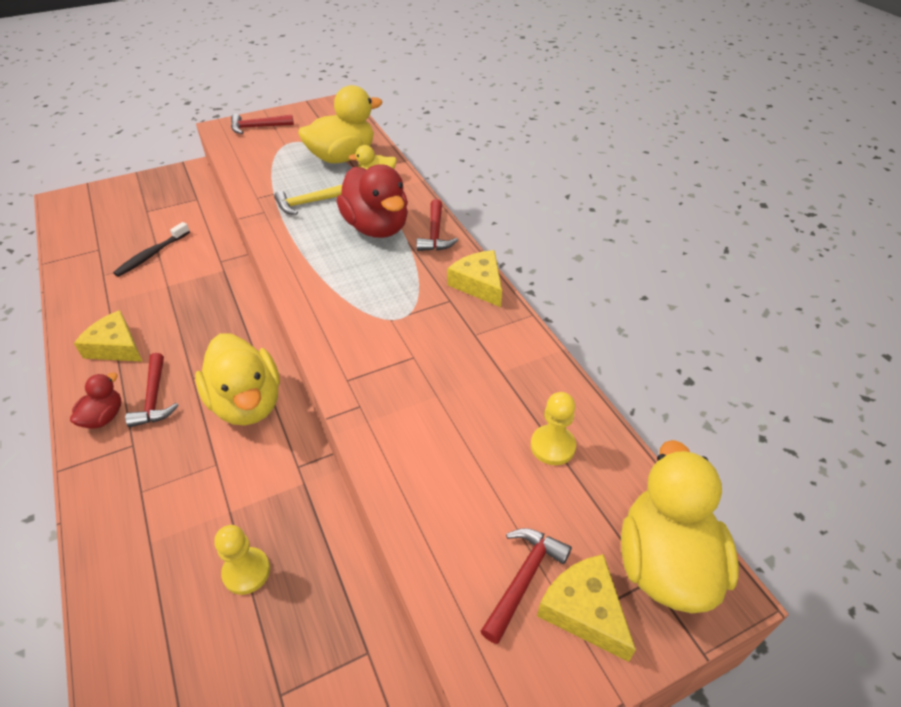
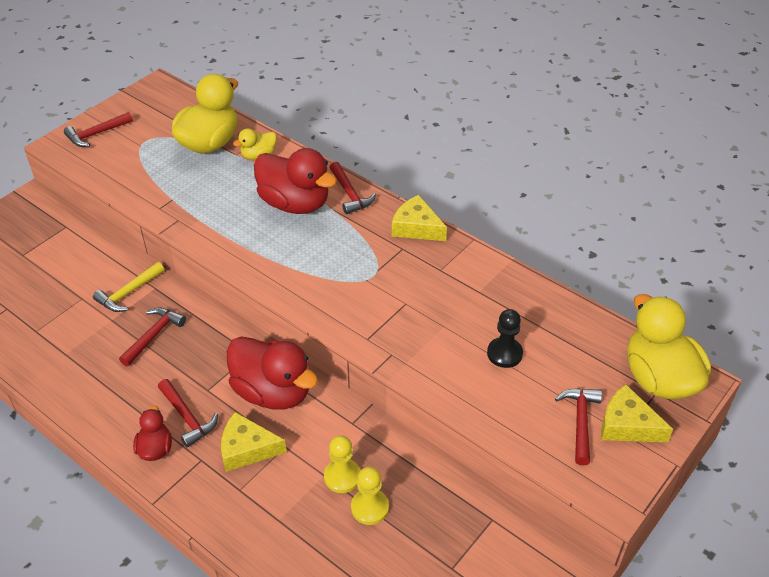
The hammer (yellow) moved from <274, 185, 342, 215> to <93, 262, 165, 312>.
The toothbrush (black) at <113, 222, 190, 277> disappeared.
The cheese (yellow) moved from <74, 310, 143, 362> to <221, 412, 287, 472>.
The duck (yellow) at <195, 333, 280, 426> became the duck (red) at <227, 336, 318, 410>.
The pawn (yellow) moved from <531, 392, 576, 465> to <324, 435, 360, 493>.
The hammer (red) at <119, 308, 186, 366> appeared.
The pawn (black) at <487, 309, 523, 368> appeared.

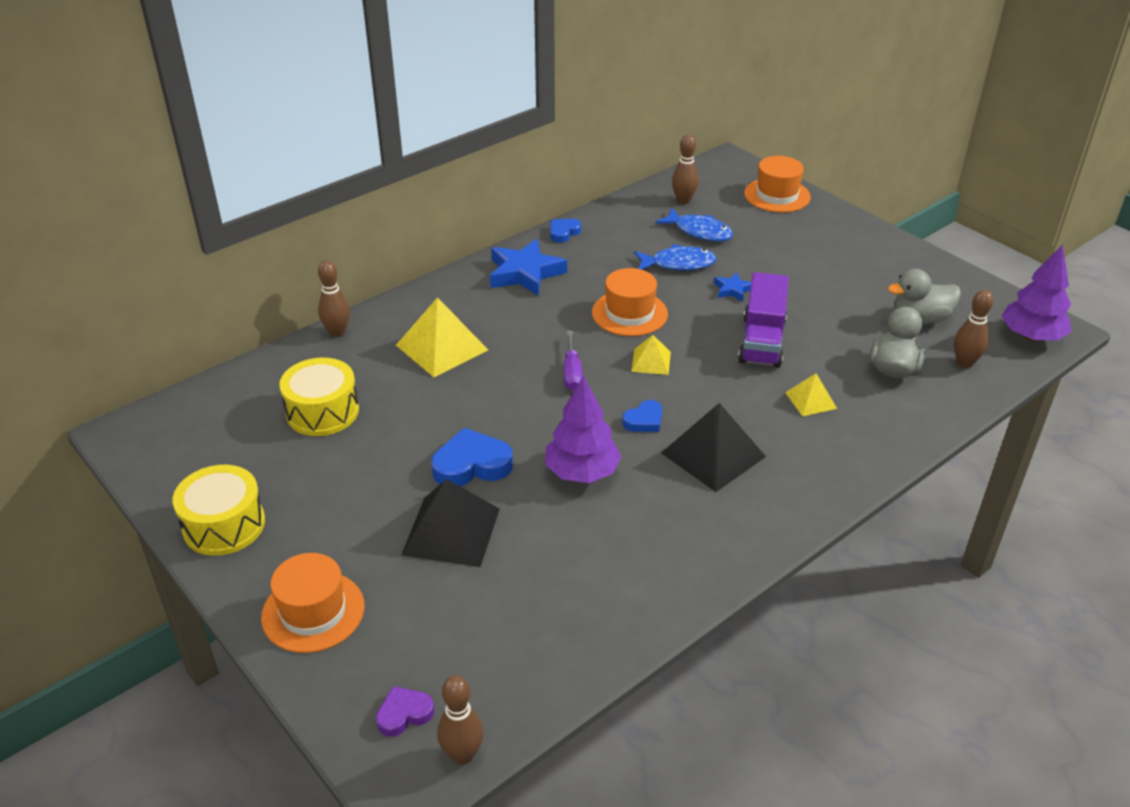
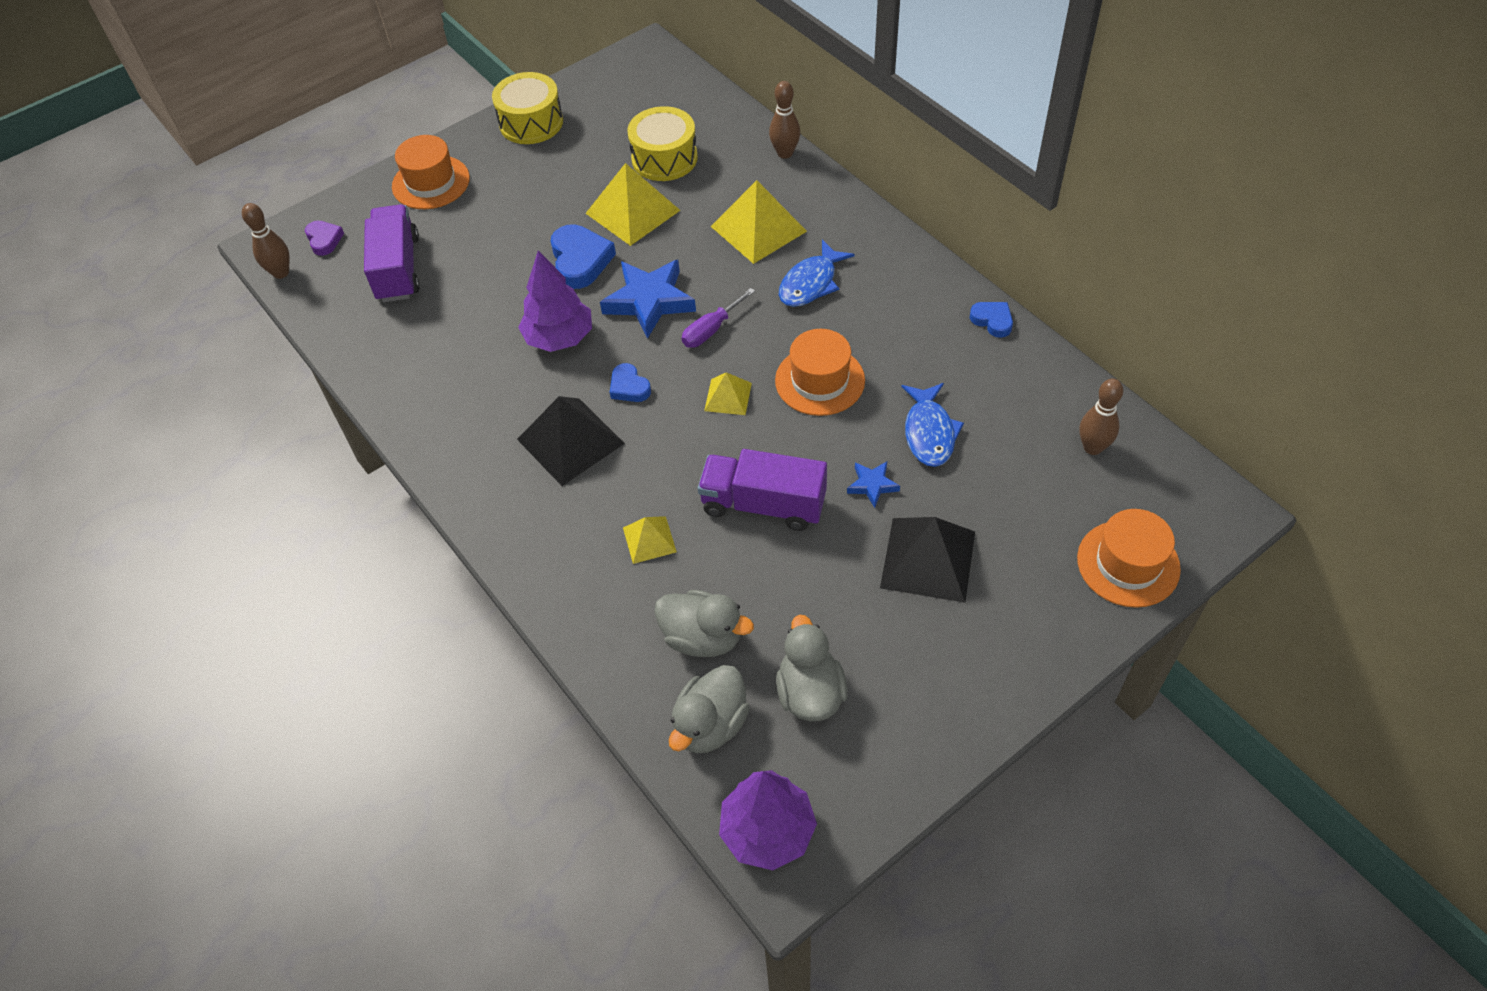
The fish (blue) moved from <655, 208, 733, 241> to <779, 239, 855, 307>.
The star (blue) moved from <490, 239, 567, 296> to <600, 260, 696, 339>.
The bowling pin (brown) at <954, 290, 993, 368> was replaced by the duck (grey) at <669, 665, 750, 753>.
The screwdriver (purple) at <564, 331, 583, 391> turned 45 degrees counterclockwise.
The pyramid (black) moved from <401, 479, 500, 567> to <880, 517, 975, 603>.
The pyramid (yellow) at <585, 163, 681, 246> appeared.
The truck (purple) at <364, 204, 420, 302> appeared.

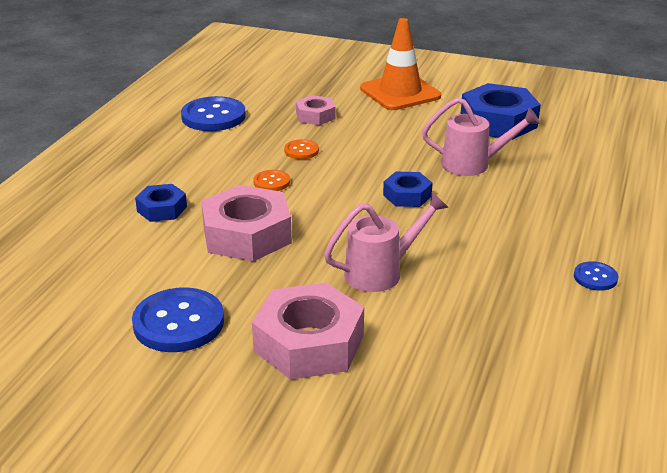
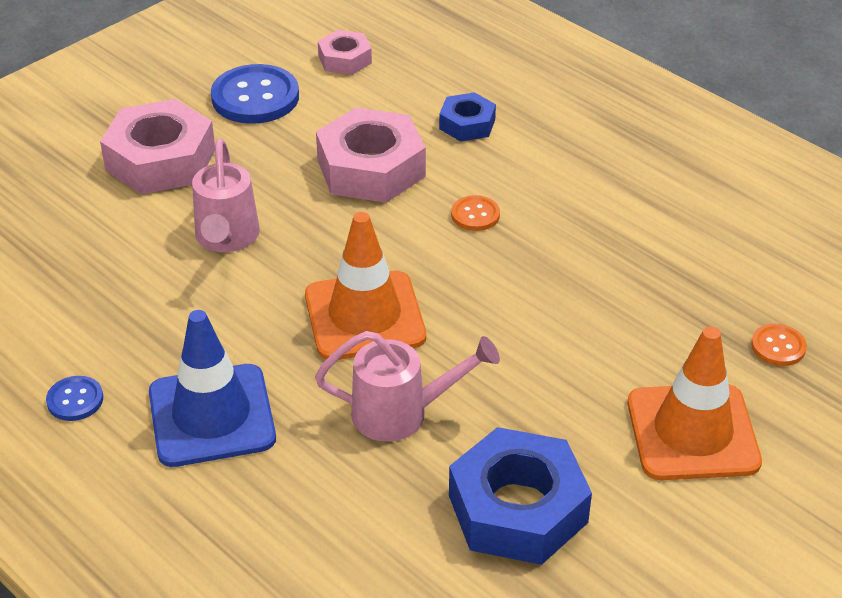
The nut (pink) moved from <296, 95, 335, 125> to <318, 30, 372, 75>.
The button (blue) at <181, 96, 246, 131> disappeared.
The watering can (pink) at <422, 97, 540, 176> turned 120 degrees counterclockwise.
The button (orange) moved from <284, 139, 319, 159> to <751, 324, 807, 366>.
The nut (blue) at <383, 172, 433, 207> was replaced by the traffic cone (orange) at <305, 212, 426, 360>.
The traffic cone (blue) at <149, 310, 276, 467> appeared.

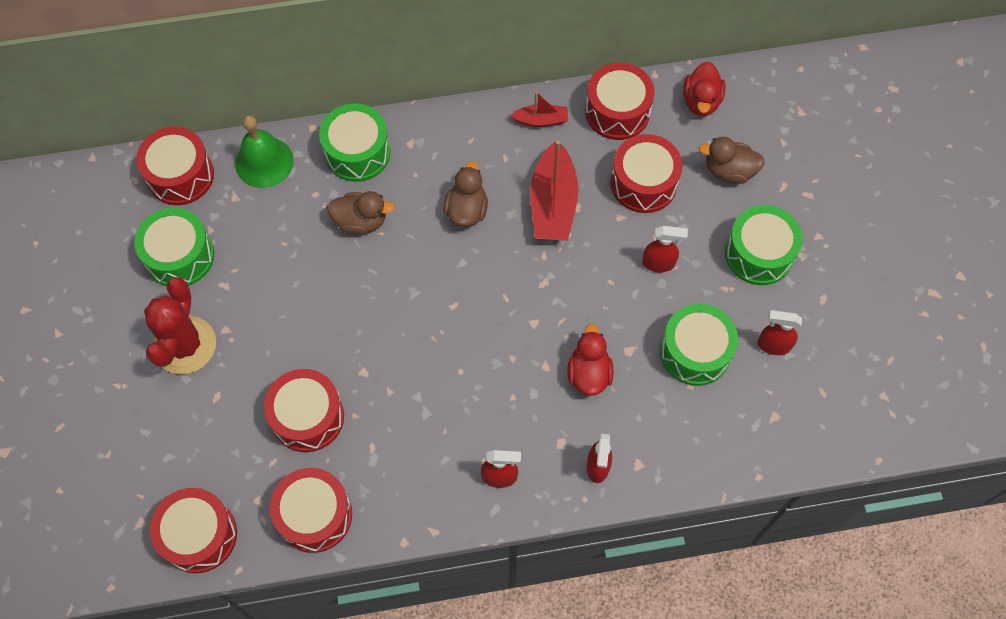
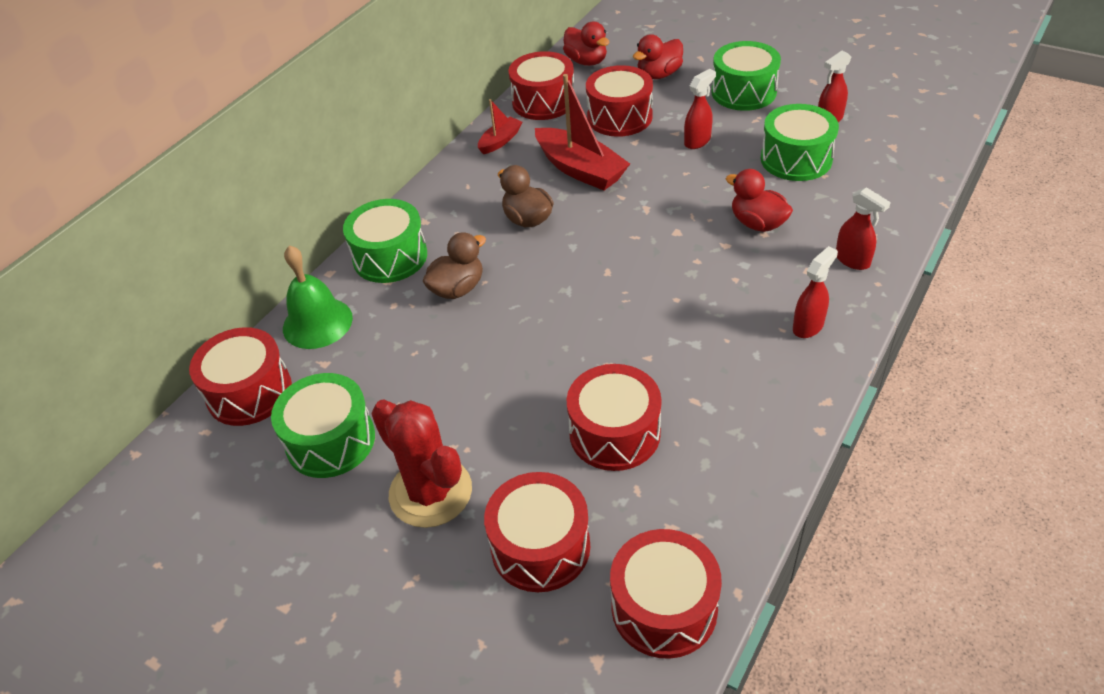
The duck (brown) at <699, 137, 765, 184> became the duck (red) at <633, 34, 683, 79>.
The drum (red) moved from <270, 468, 352, 553> to <484, 472, 590, 592>.

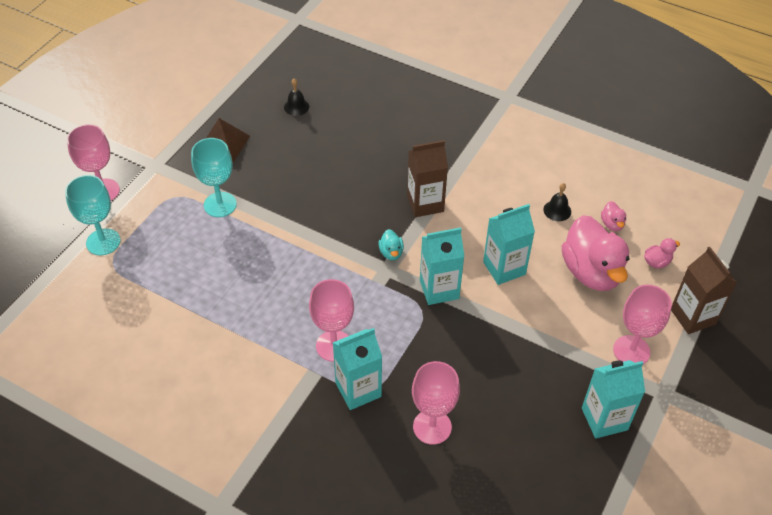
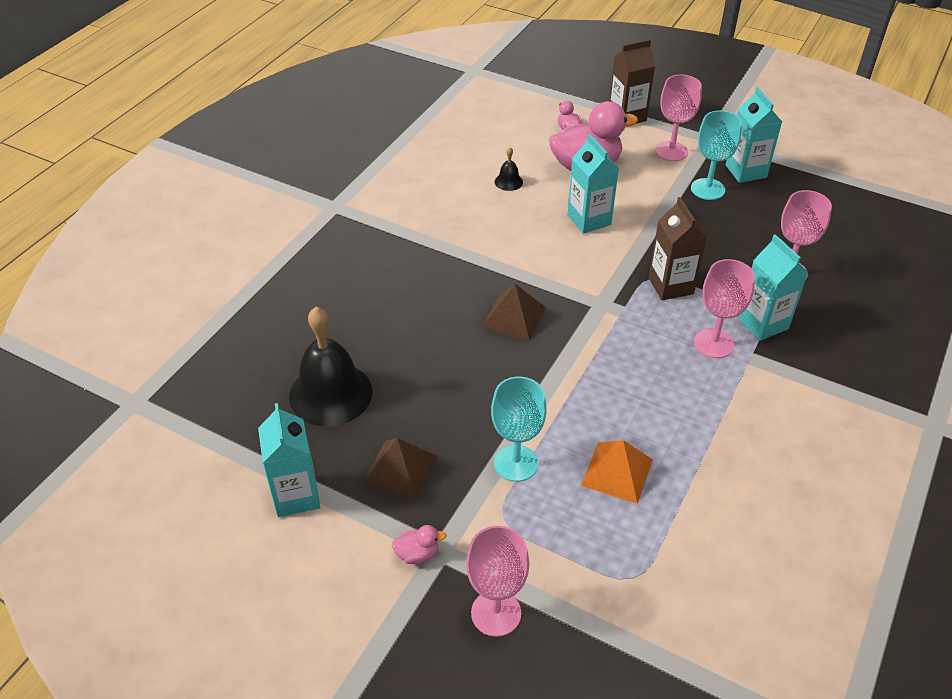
The bell (black) at <284, 79, 309, 116> changed to 2.33 times the size.
The carton (brown) moved from <407, 140, 448, 217> to <648, 197, 707, 300>.
The goblet (turquoise) moved from <65, 175, 121, 255> to <691, 111, 742, 200>.
The duck (pink) moved from <601, 201, 626, 231> to <391, 525, 447, 564>.
The carton (turquoise) moved from <420, 227, 465, 305> to <258, 403, 320, 517>.
The duck (turquoise) at <378, 229, 404, 260> disappeared.
The pyramid (brown) at <482, 284, 546, 341> appeared.
The pyramid (orange) at <581, 440, 653, 504> appeared.

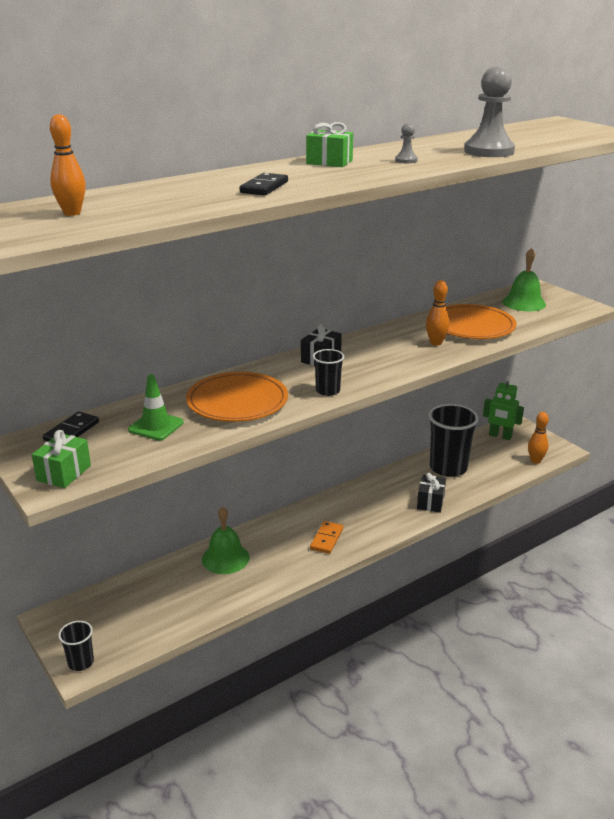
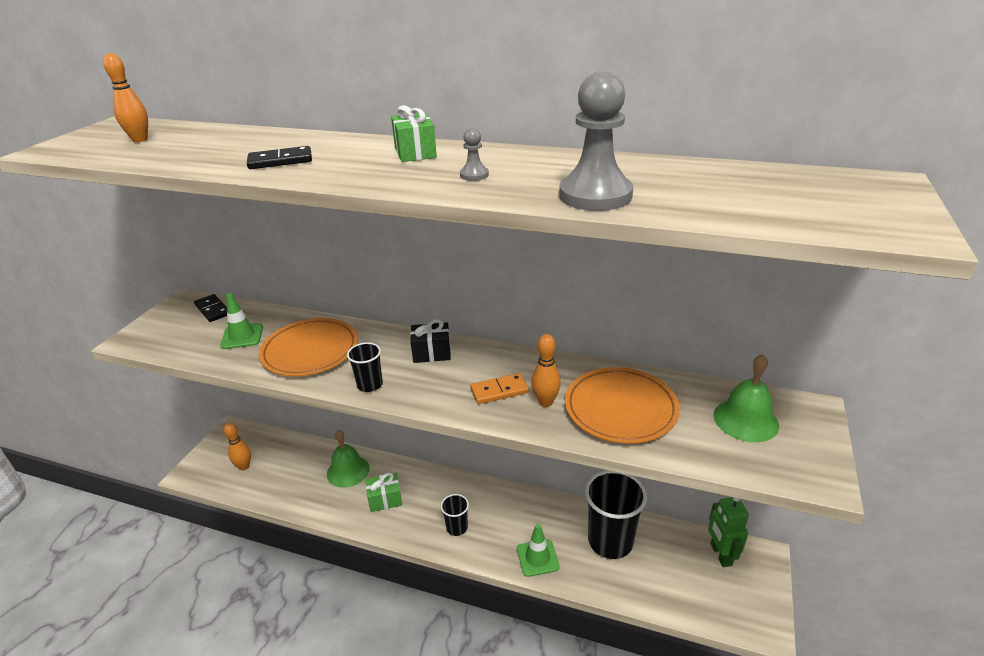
The domino (black) at <43, 411, 99, 442> turned 60 degrees clockwise.
The bowling pin (orange) moved from <528, 412, 549, 464> to <224, 423, 251, 471>.
The gift (green) moved from <32, 430, 91, 488> to <365, 473, 402, 512>.
The gift (black) at <417, 473, 446, 513> was replaced by the traffic cone (green) at <517, 524, 560, 577>.
The domino (orange) moved from <310, 521, 343, 554> to <470, 373, 529, 404>.
The cup (black) moved from <58, 621, 94, 671> to <441, 494, 469, 536>.

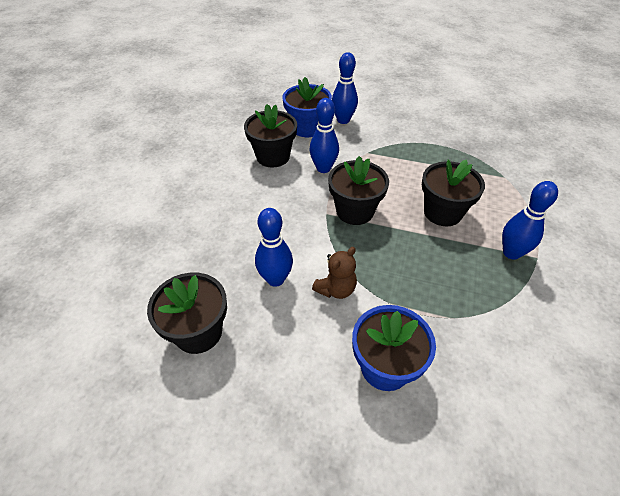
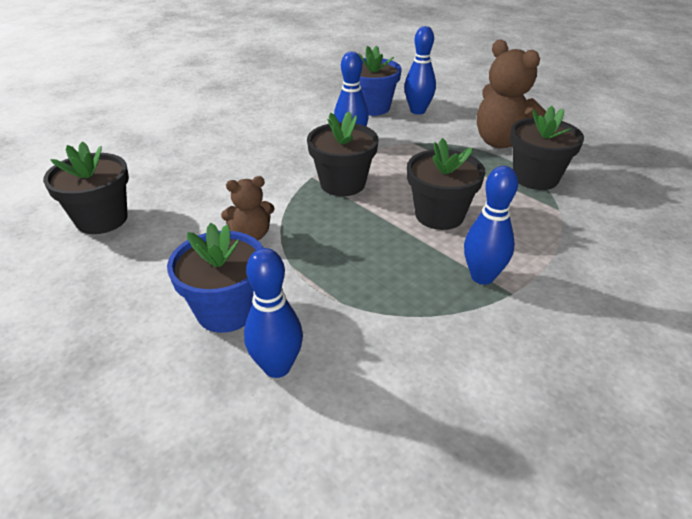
The flower pot (black) moved from <244, 104, 297, 168> to <510, 106, 584, 190>.
The bowling pin (blue) moved from <255, 208, 293, 287> to <244, 248, 303, 378>.
The teddy bear (brown) at <477, 39, 546, 148> appeared.

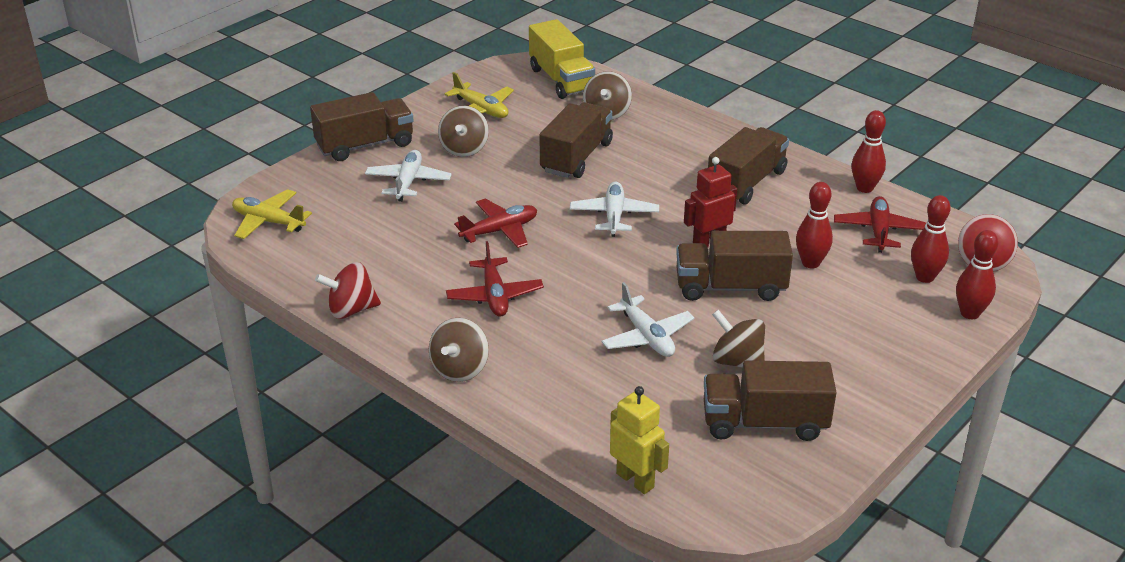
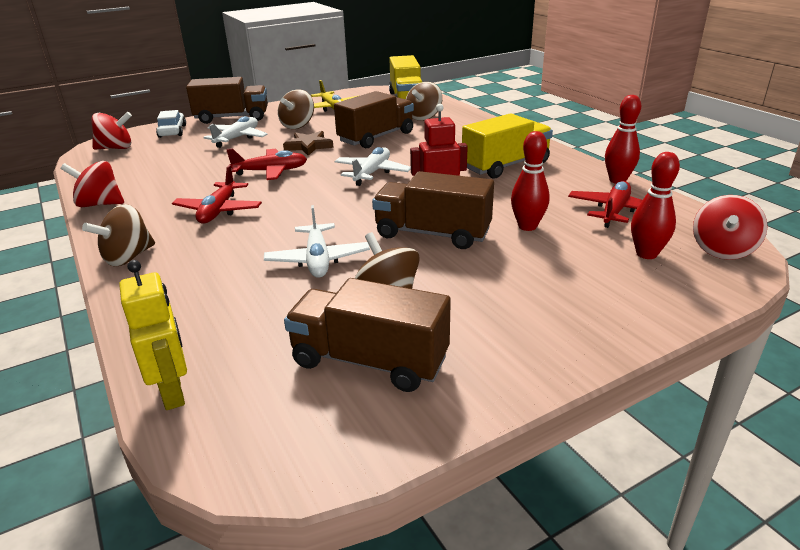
The truck (brown) at <708, 127, 789, 205> became the truck (yellow) at <462, 113, 553, 179>.
The plane (yellow) at <232, 189, 312, 239> was replaced by the spinning top (red) at <91, 112, 132, 149>.
The bowling pin (red) at <956, 230, 998, 319> disappeared.
The car (white) at <156, 110, 186, 138> appeared.
The star (brown) at <283, 131, 334, 156> appeared.

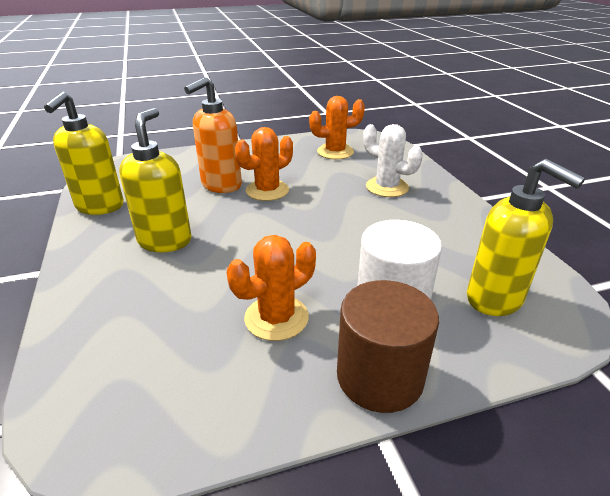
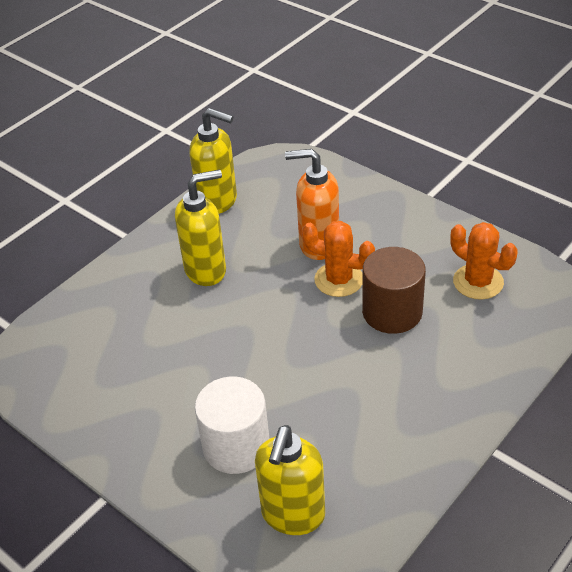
The soap dispenser (yellow) at <44, 92, 124, 215> turned 135 degrees counterclockwise.
The cactus (white) at <363, 124, 423, 197> disappeared.
The cactus (orange) at <227, 235, 316, 341> disappeared.
The cylinder (brown) moved from <337, 280, 439, 413> to <362, 247, 426, 334>.

